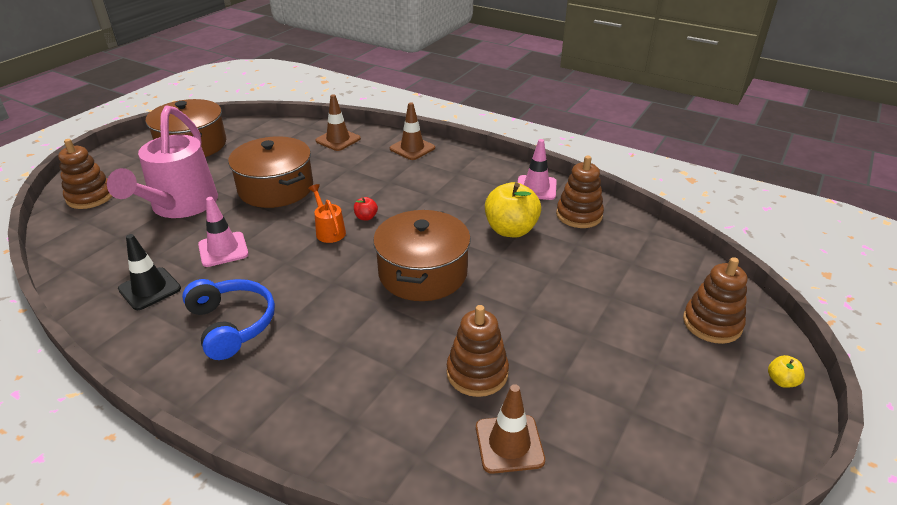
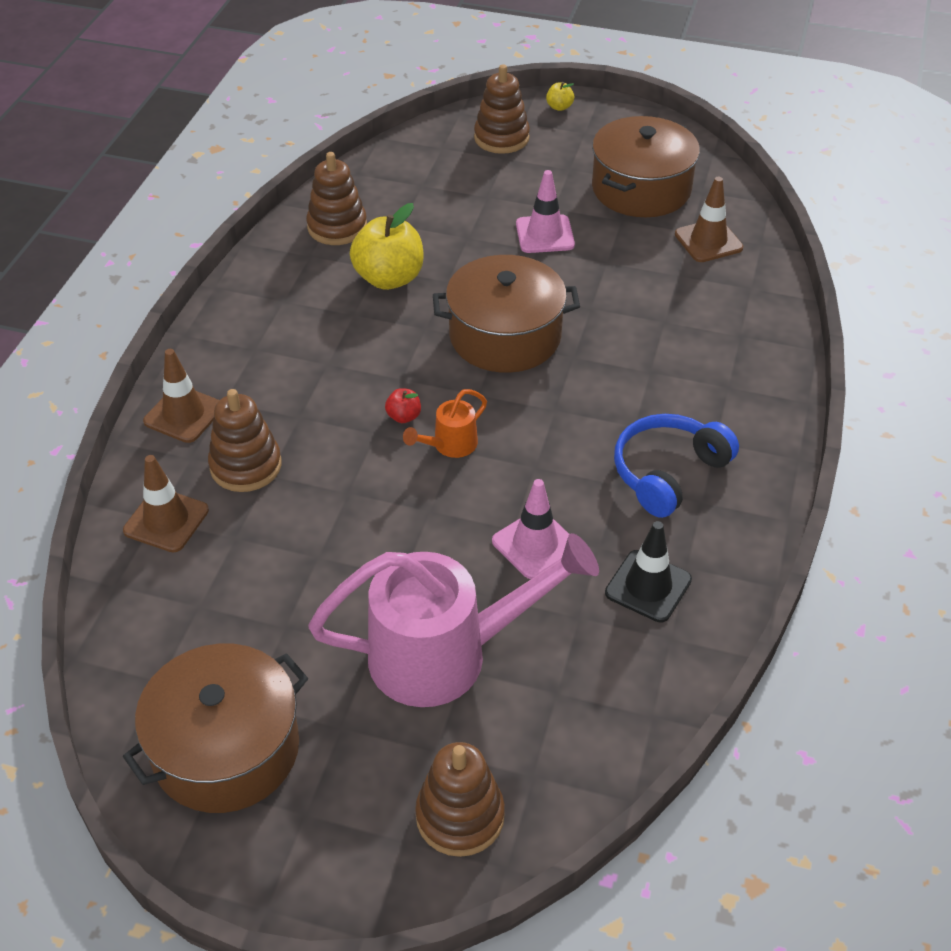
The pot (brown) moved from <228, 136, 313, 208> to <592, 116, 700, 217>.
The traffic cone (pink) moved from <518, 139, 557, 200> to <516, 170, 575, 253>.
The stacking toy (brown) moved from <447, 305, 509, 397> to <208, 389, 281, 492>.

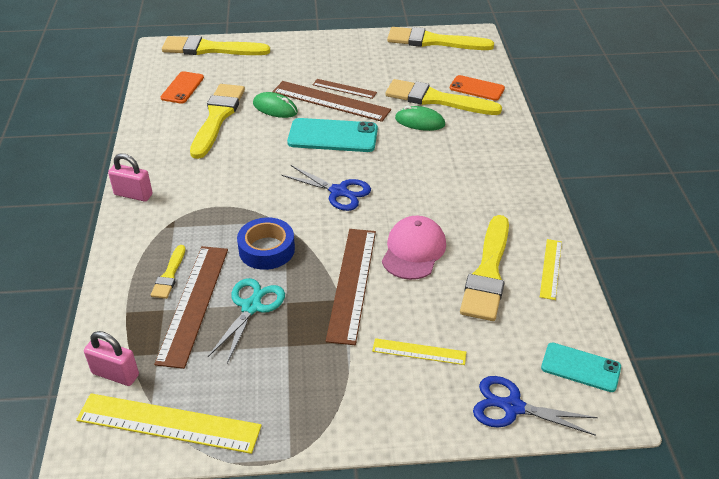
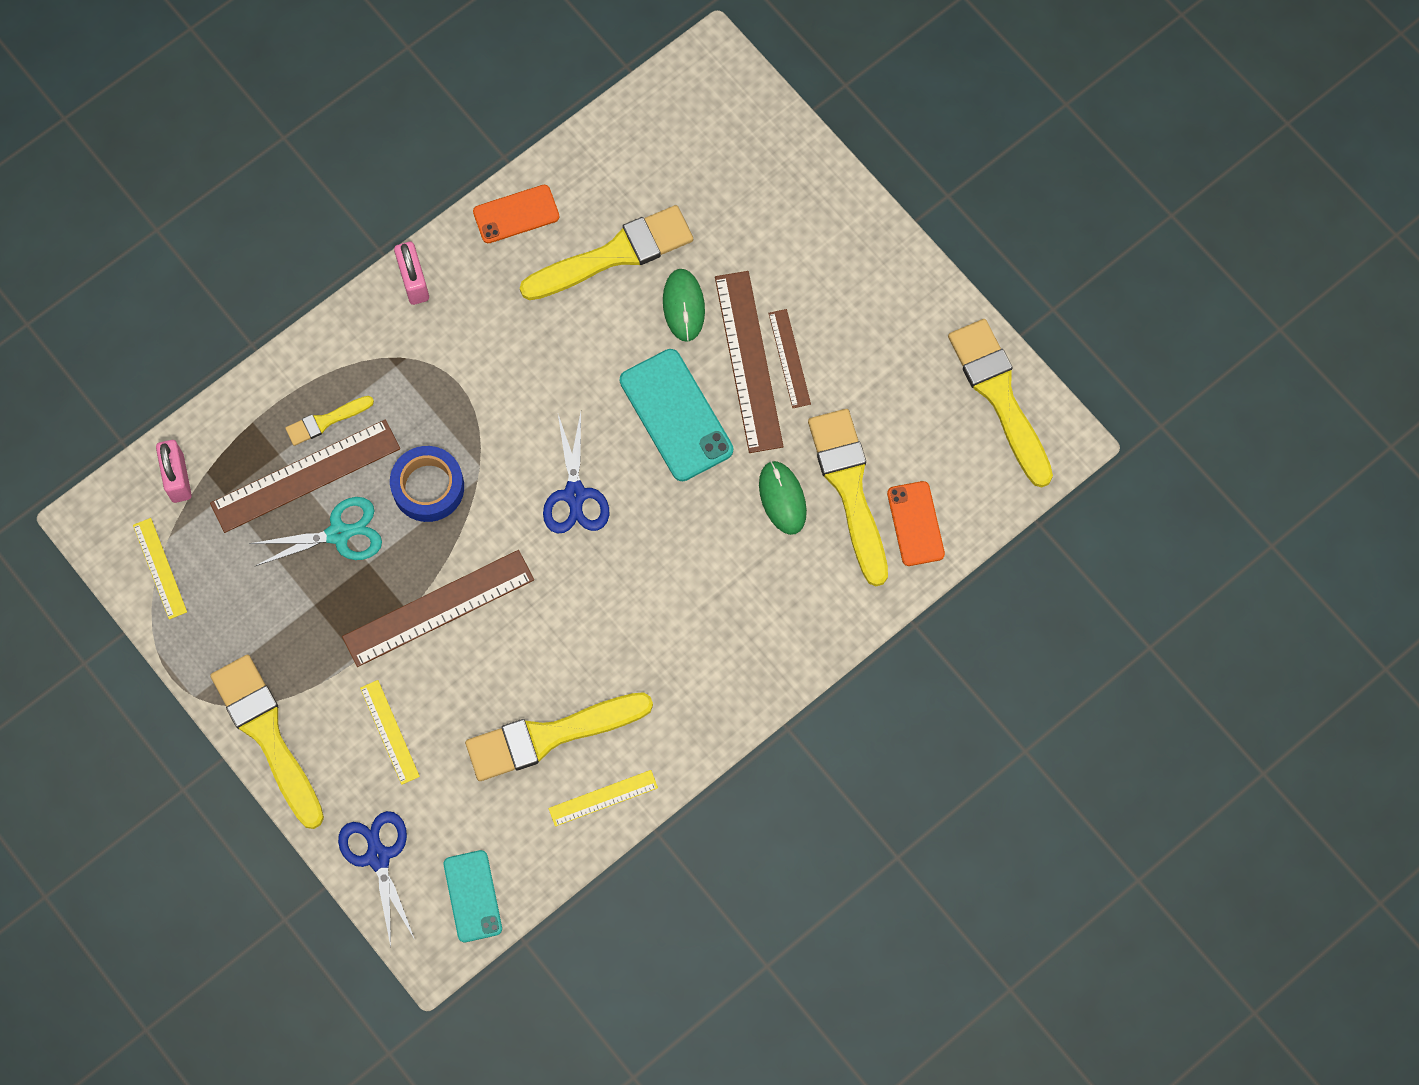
The brush (yellow) moved from <162, 35, 270, 55> to <210, 655, 324, 829>.
The phone (orange) moved from <161, 71, 204, 104> to <473, 185, 559, 243>.
The cap (pink) at <382, 216, 446, 280> disappeared.
The ruler (yellow) at <76, 393, 262, 454> changed to 0.55 times the size.

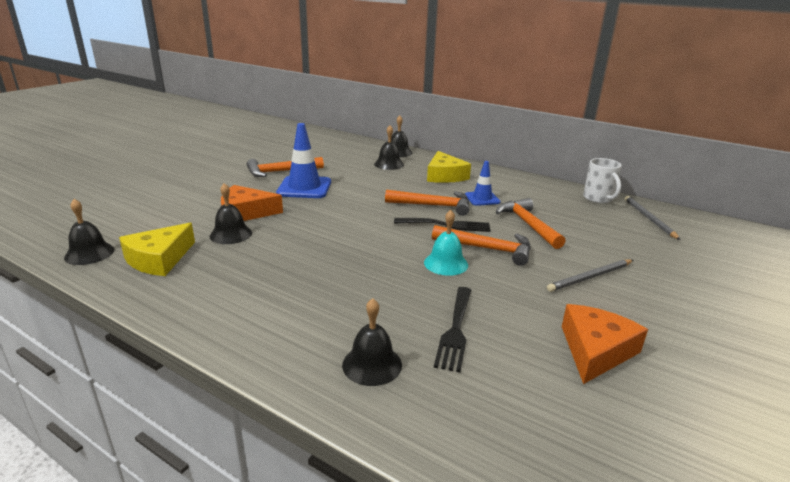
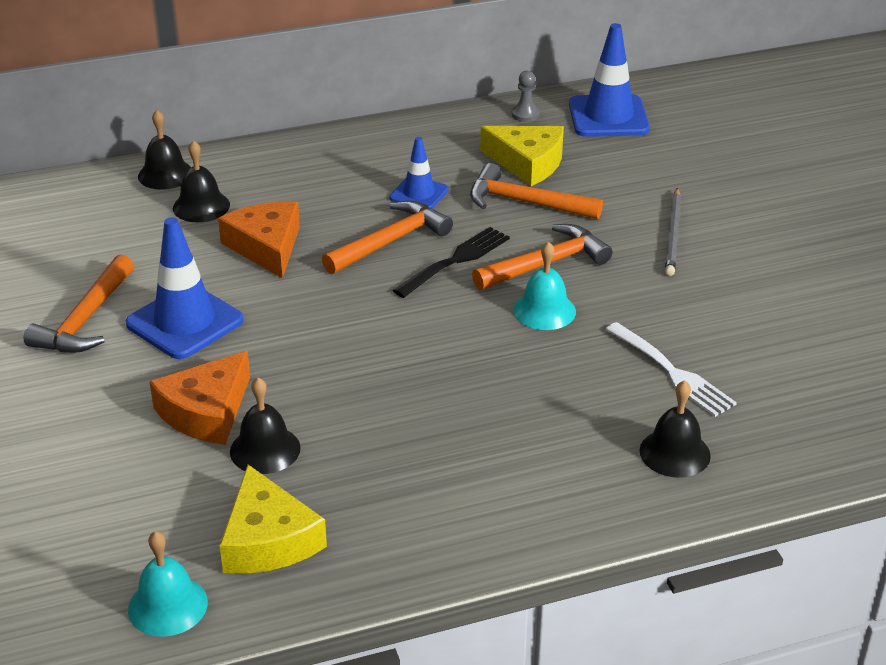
The cheese (yellow) moved from <427, 151, 471, 183> to <480, 126, 564, 186>.
The mug (white) at <583, 158, 622, 204> was replaced by the pawn (grey) at <512, 71, 540, 122>.
The pencil (grey) at <625, 196, 681, 240> was replaced by the traffic cone (blue) at <569, 23, 650, 137>.
The bell (black) at <64, 199, 114, 265> became the bell (turquoise) at <128, 531, 208, 637>.
The fork (black) at <434, 287, 471, 372> became the fork (white) at <605, 322, 737, 417>.
The cheese (orange) moved from <562, 304, 648, 384> to <218, 201, 300, 279>.

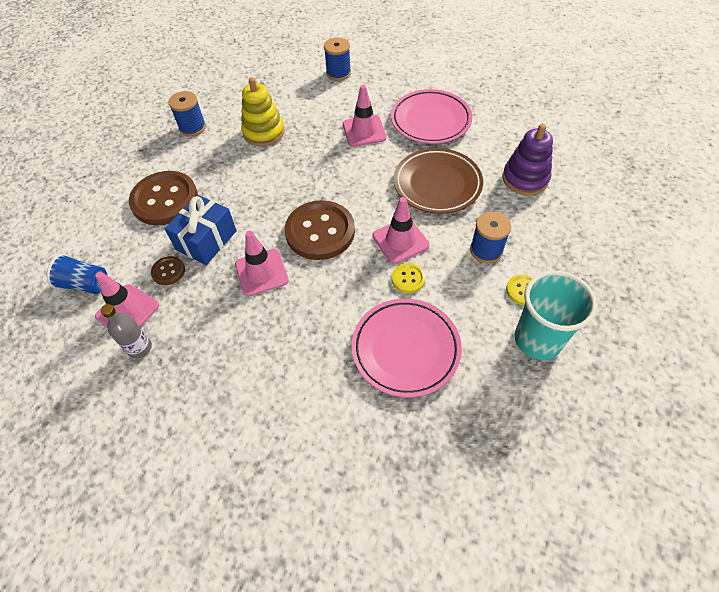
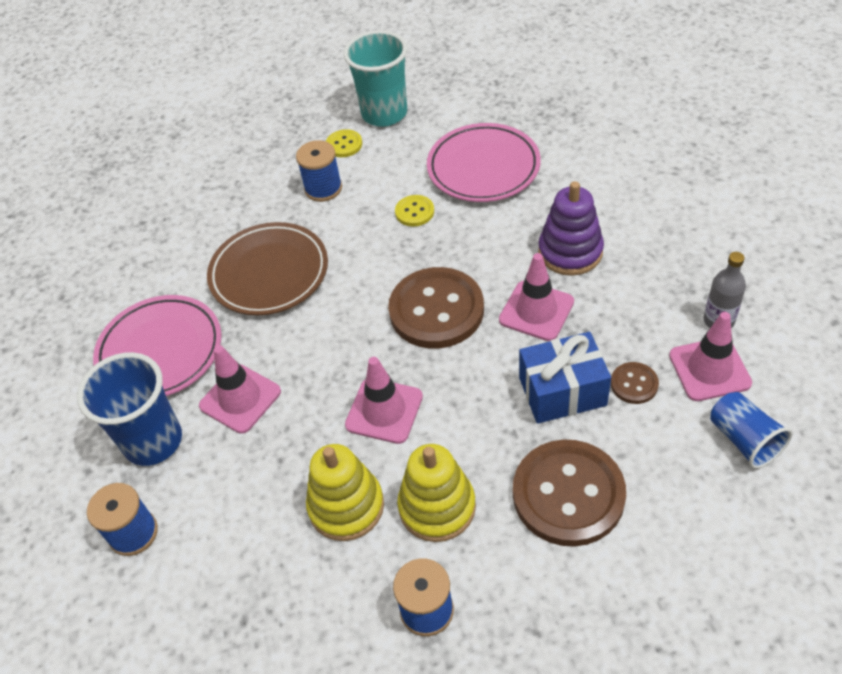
The stacking toy (purple) moved from <503, 124, 553, 195> to <538, 181, 604, 276>.
The traffic cone (pink) moved from <372, 197, 429, 264> to <345, 357, 423, 444>.
The cup (blue) at <77, 352, 182, 466> appeared.
The stacking toy (yellow) at <397, 444, 476, 542> appeared.

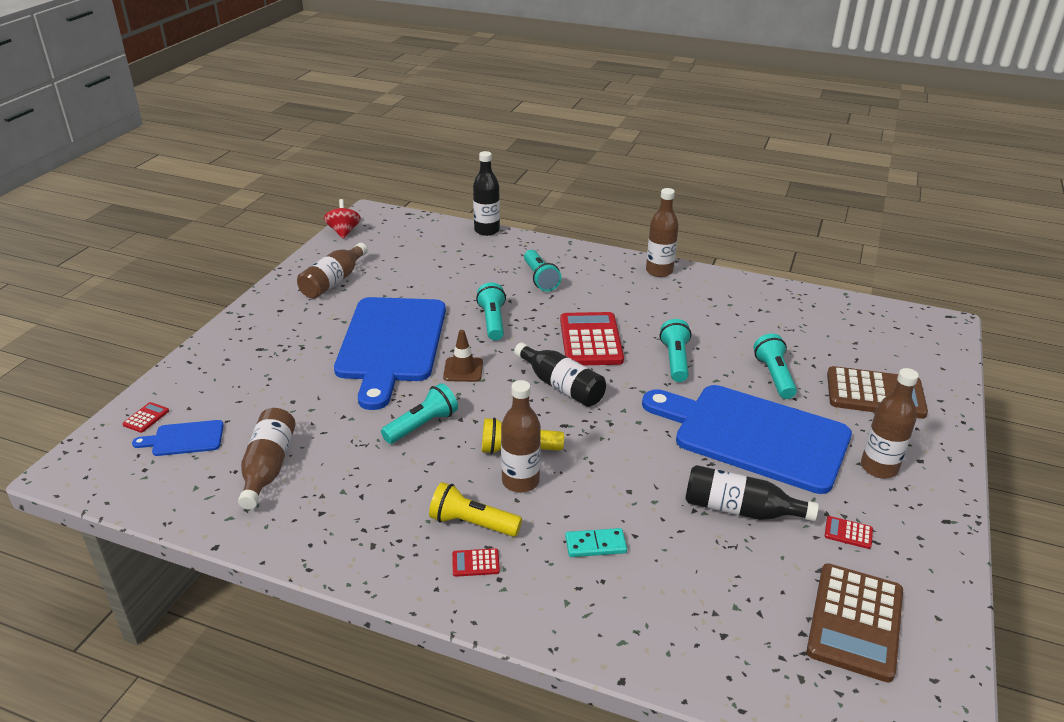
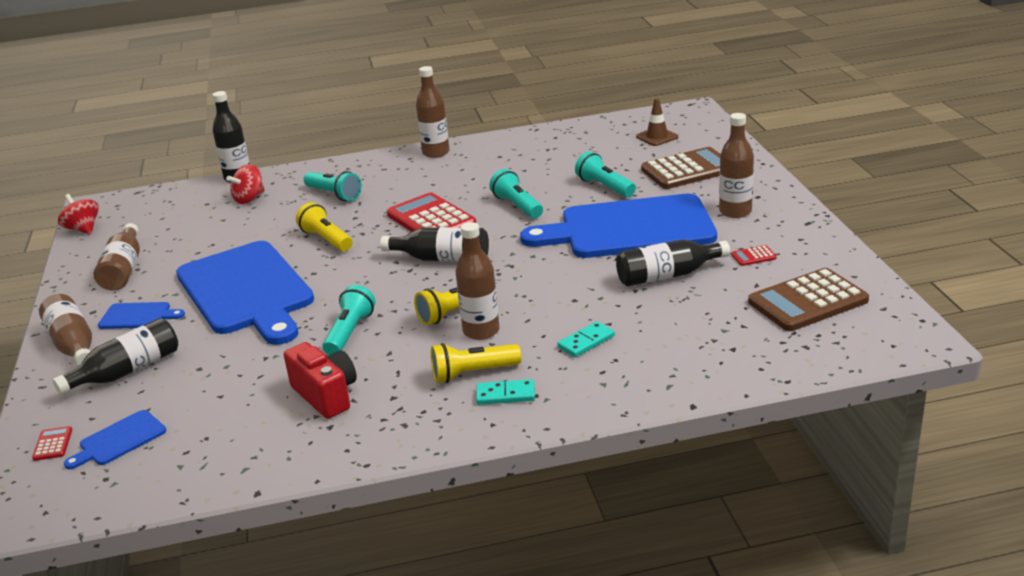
The flashlight (turquoise) at <476, 283, 506, 341> became the flashlight (yellow) at <296, 202, 352, 251>.
The traffic cone (brown) moved from <443, 330, 483, 382> to <636, 98, 678, 146>.
The bottle (brown) moved from <238, 408, 296, 509> to <39, 294, 92, 366>.
The calculator (red) at <452, 548, 500, 577> was replaced by the domino (turquoise) at <476, 379, 535, 405>.
The calculator (brown) at <807, 563, 903, 682> turned 75 degrees clockwise.
The spinning top (red) at <226, 164, 265, 204> appeared.
The cutting board (blue) at <98, 302, 185, 329> appeared.
The bottle (black) at <53, 318, 178, 395> appeared.
The camera (red) at <284, 342, 357, 419> appeared.

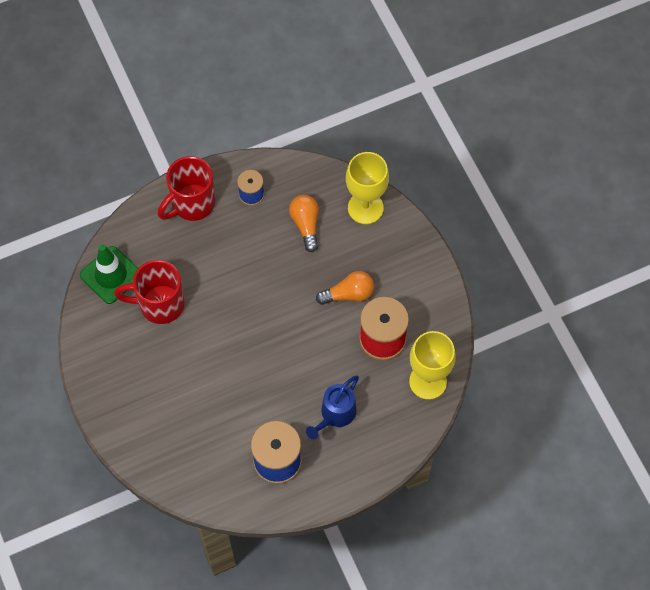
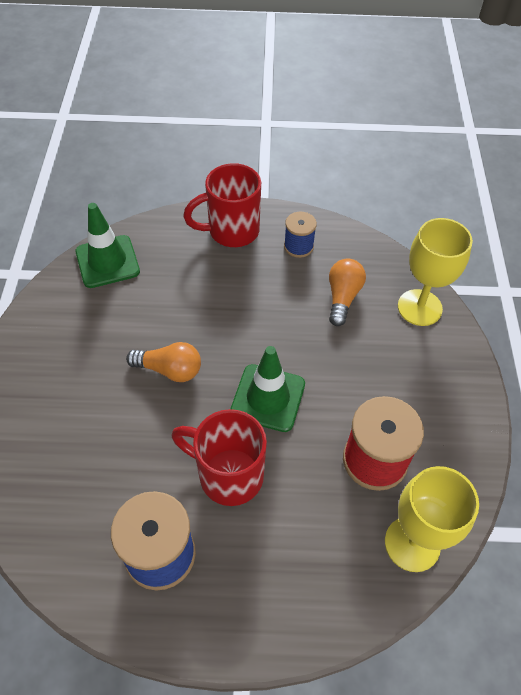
The mug (red) moved from <114, 260, 185, 324> to <171, 409, 267, 506>.
The light bulb (orange) moved from <316, 271, 374, 305> to <126, 342, 201, 382>.
The watering can (blue) at <306, 376, 359, 439> disappeared.
The traffic cone (green) at <231, 346, 305, 432> appeared.

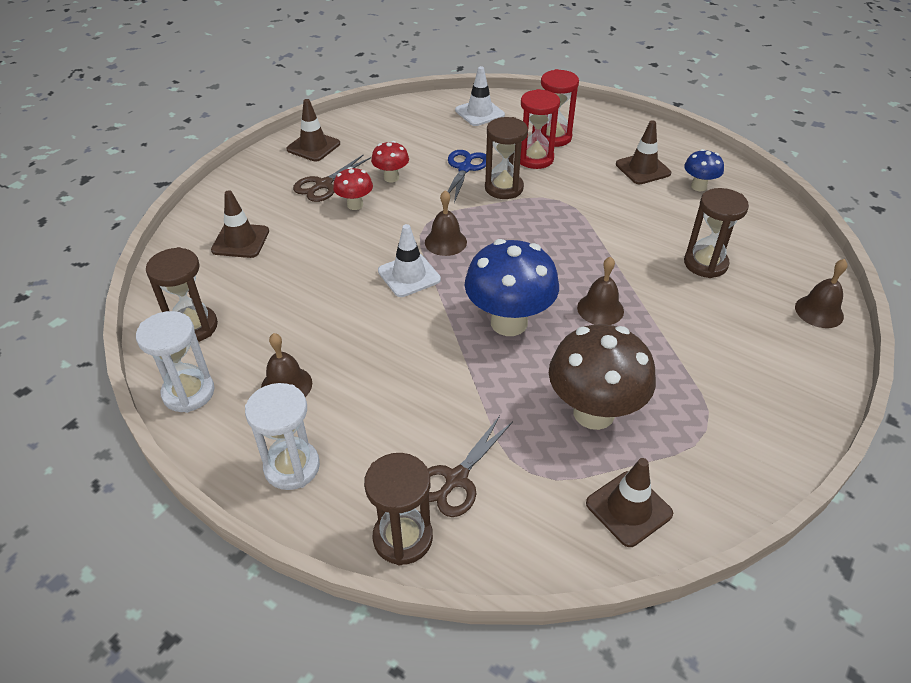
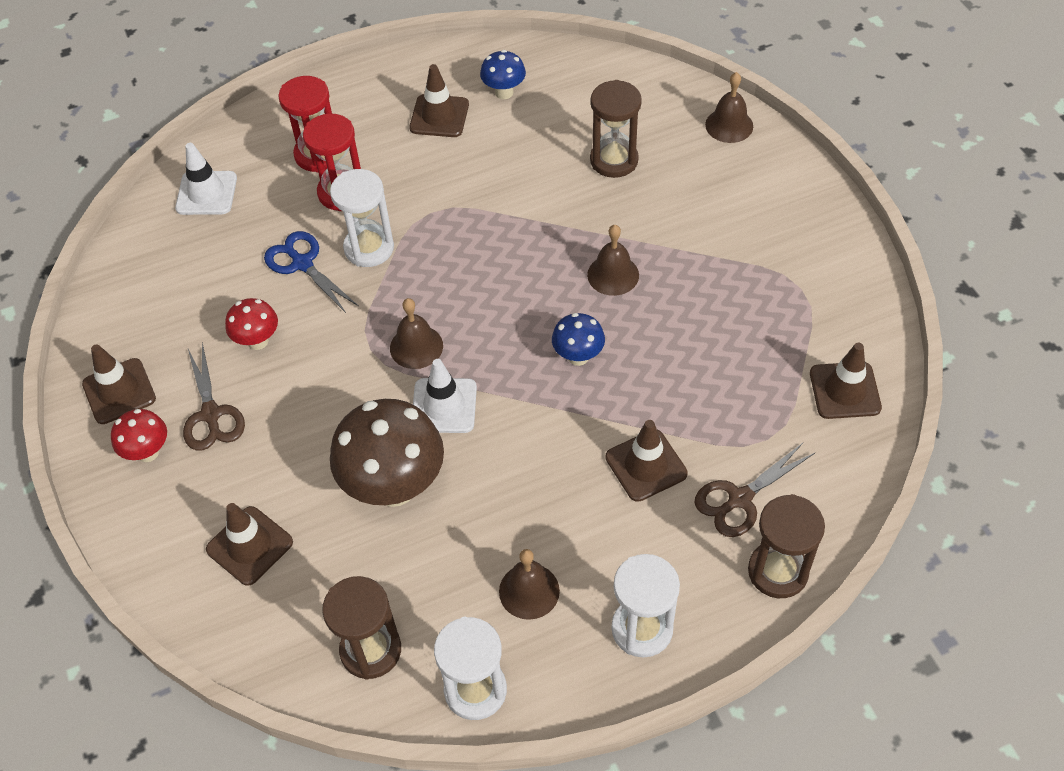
The hourglass (brown) at <485, 117, 528, 199> became the hourglass (white) at <330, 169, 394, 267>.
The mushroom (red) moved from <333, 167, 373, 210> to <111, 409, 167, 462>.
The mushroom (blue) at <465, 239, 559, 336> changed to 0.51 times the size.
The mushroom (brown) moved from <549, 324, 656, 430> to <330, 399, 444, 507>.
The scissors (brown) at <428, 416, 513, 517> turned 75 degrees clockwise.
The traffic cone (brown) at <605, 420, 688, 502> appeared.

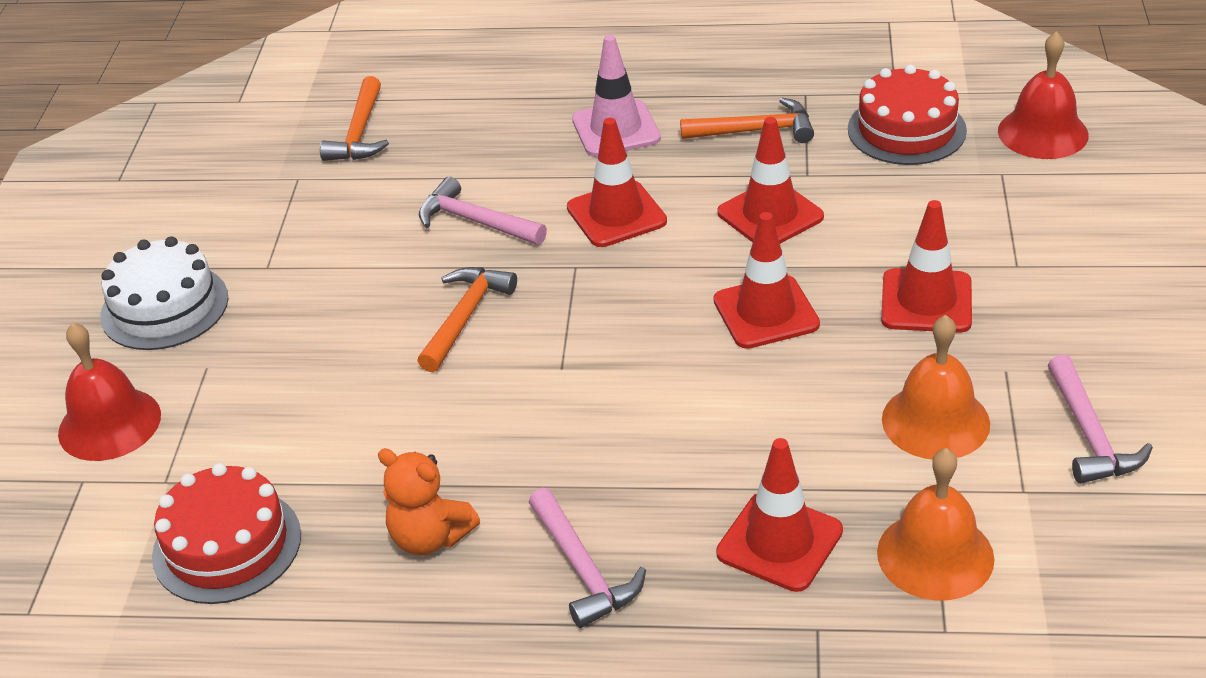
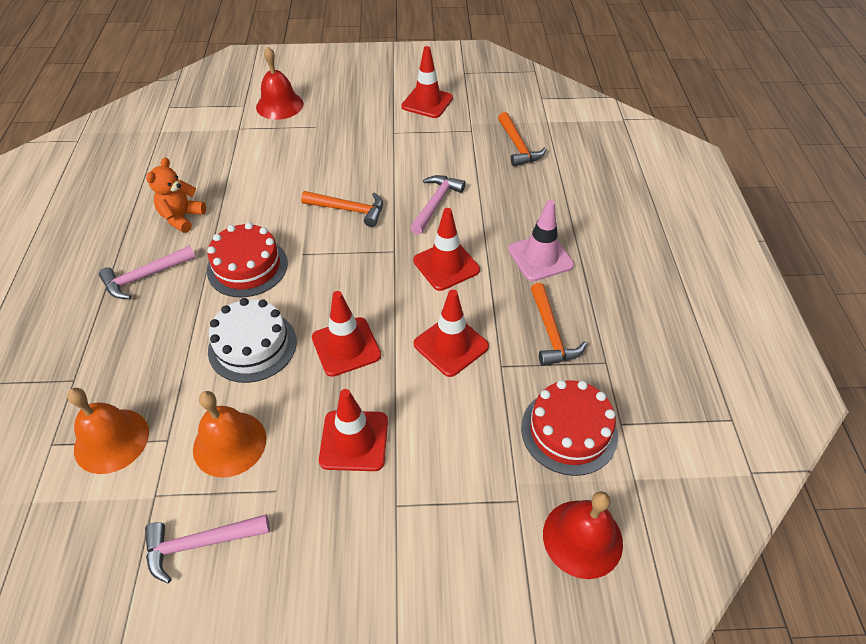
The hammer (orange) at <320, 76, 389, 161> turned 105 degrees counterclockwise.
The cake (white) moved from <100, 236, 229, 350> to <208, 298, 297, 383>.
The traffic cone (red) moved from <716, 438, 843, 592> to <401, 46, 453, 118>.
The cake (red) moved from <152, 463, 301, 604> to <207, 222, 288, 297>.

